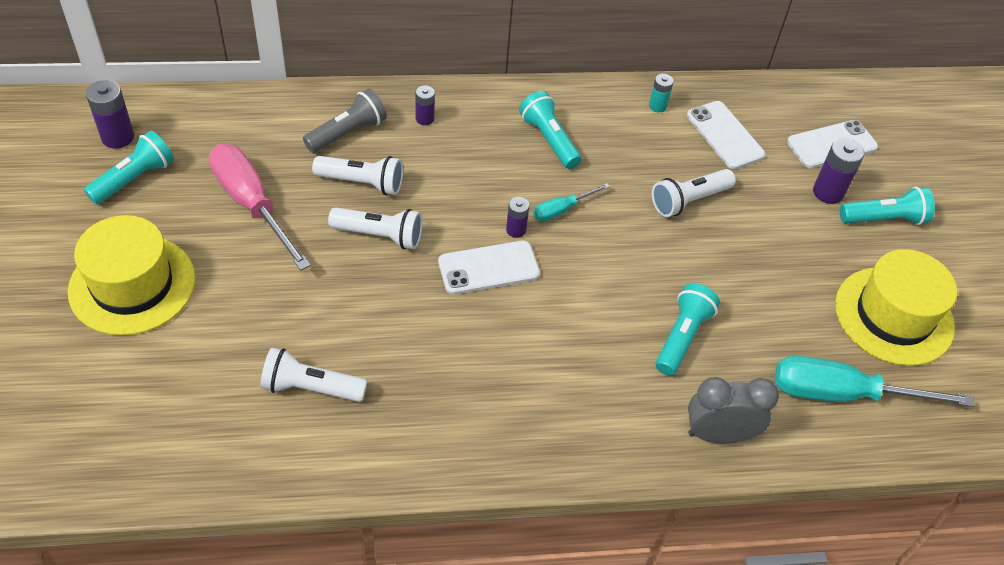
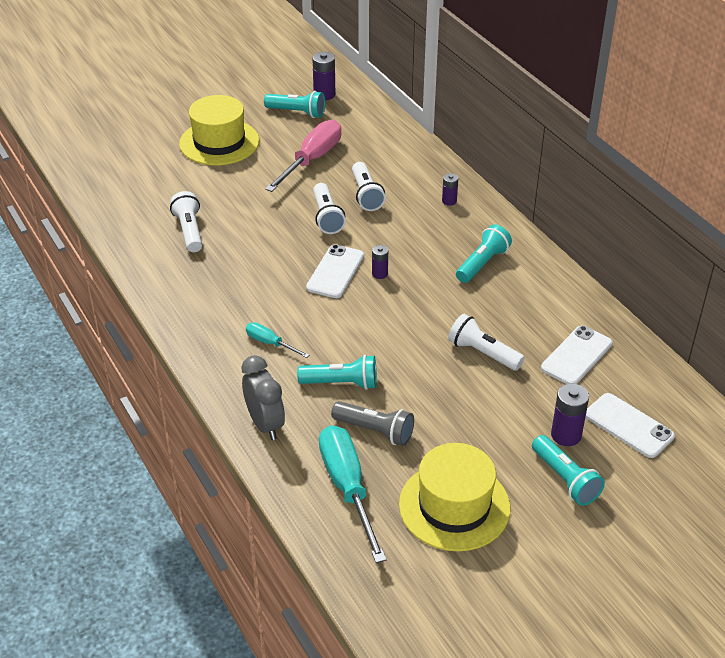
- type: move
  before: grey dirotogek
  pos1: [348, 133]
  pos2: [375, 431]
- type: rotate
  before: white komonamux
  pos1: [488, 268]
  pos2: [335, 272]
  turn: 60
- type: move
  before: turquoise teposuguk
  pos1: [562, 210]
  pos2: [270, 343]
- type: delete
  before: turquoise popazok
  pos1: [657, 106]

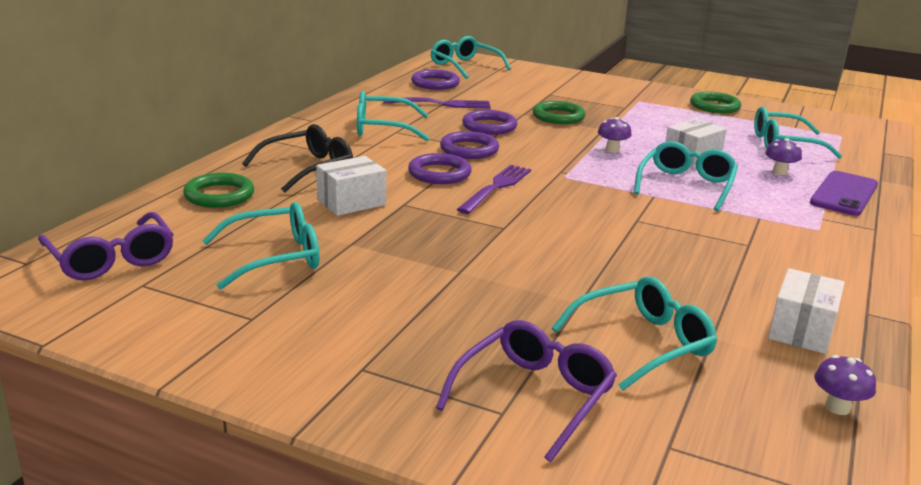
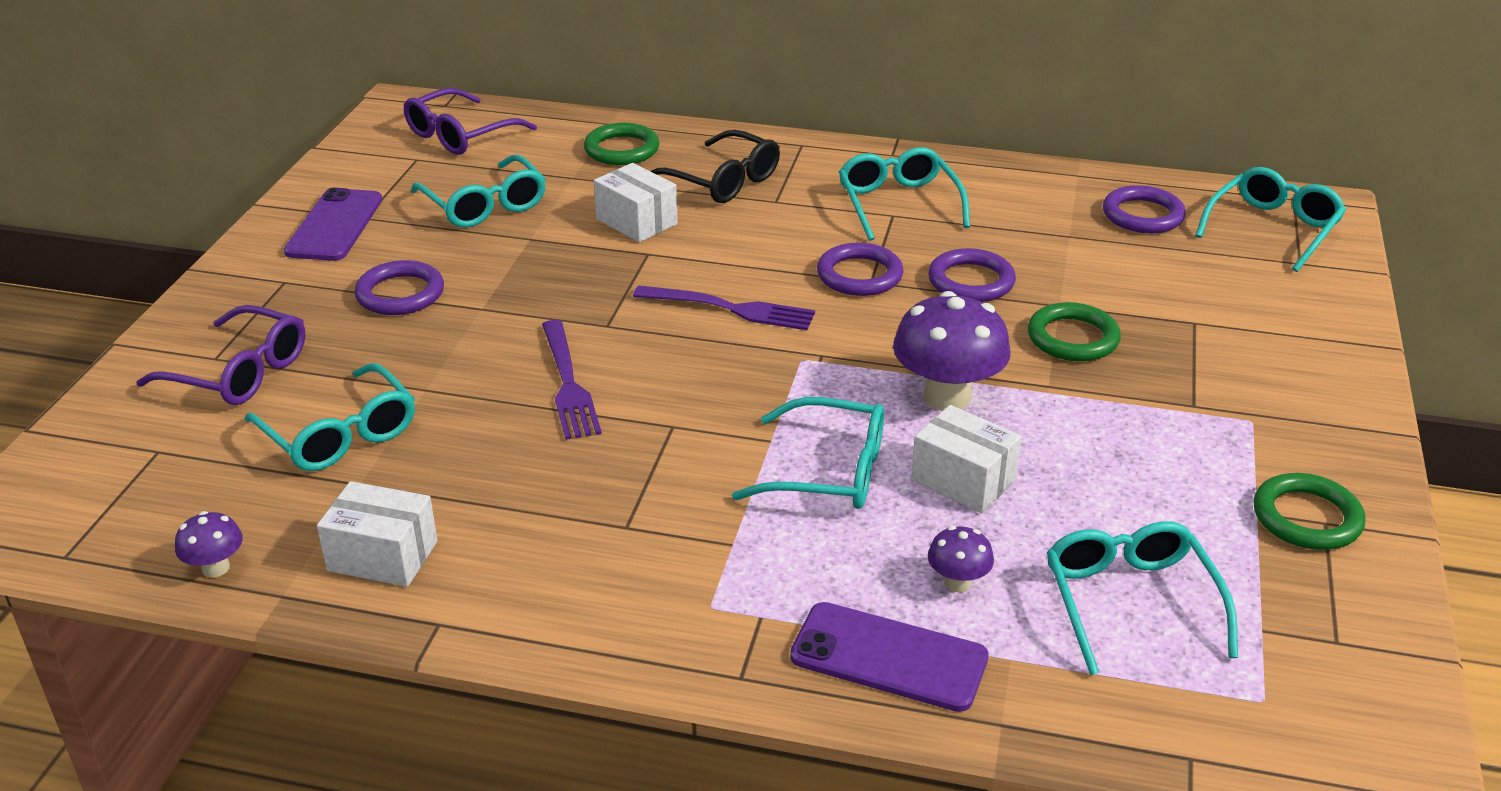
- type: move
  before: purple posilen
  pos1: [441, 104]
  pos2: [568, 383]
- type: move
  before: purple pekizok
  pos1: [439, 173]
  pos2: [400, 294]
- type: resize
  before: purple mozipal
  pos1: [612, 150]
  pos2: [947, 397]
  scale: 2.04
- type: insert
  after: purple komonamux
  pos2: [334, 225]

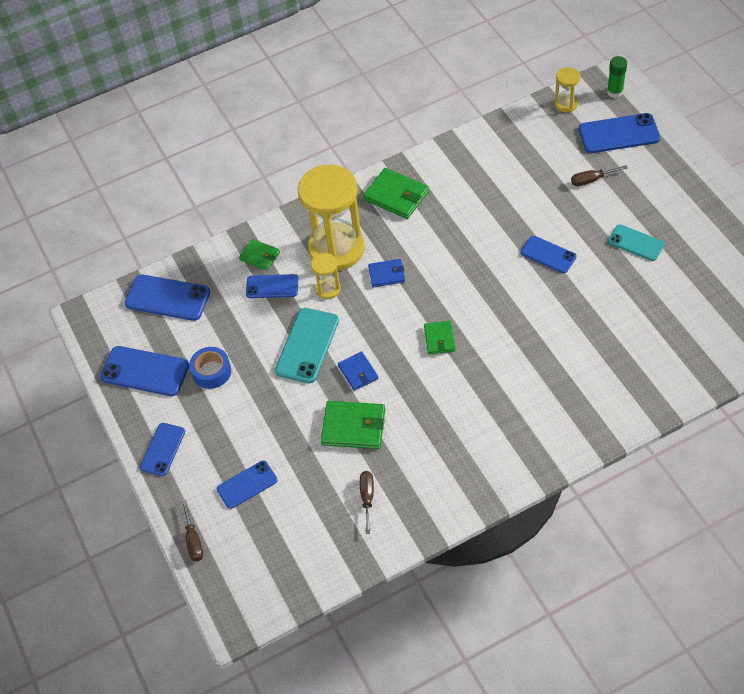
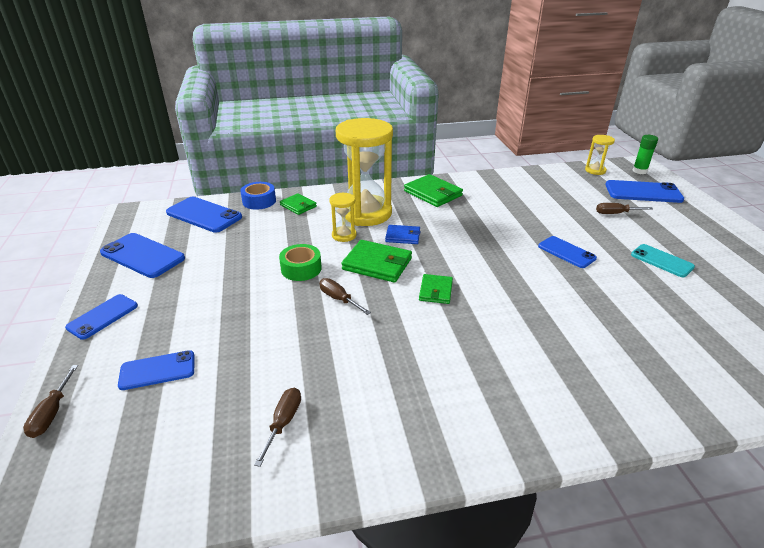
- type: move
  before: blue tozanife
  pos1: [211, 372]
  pos2: [259, 201]
- type: delete
  before: blue komonamux
  pos1: [272, 286]
- type: replace
  before: turquoise komonamux
  after: green tozanife
  pos1: [307, 345]
  pos2: [301, 268]
- type: move
  before: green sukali
  pos1: [353, 427]
  pos2: [377, 264]
- type: replace
  before: blue sukali
  after: brown teposuguk
  pos1: [358, 372]
  pos2: [339, 299]

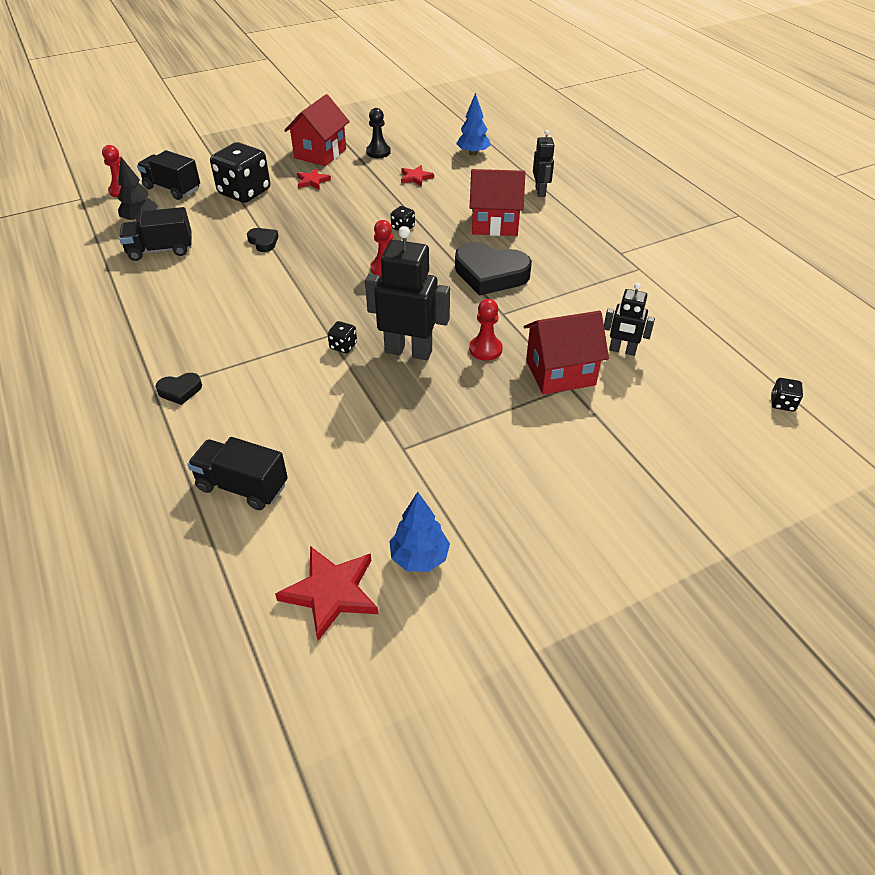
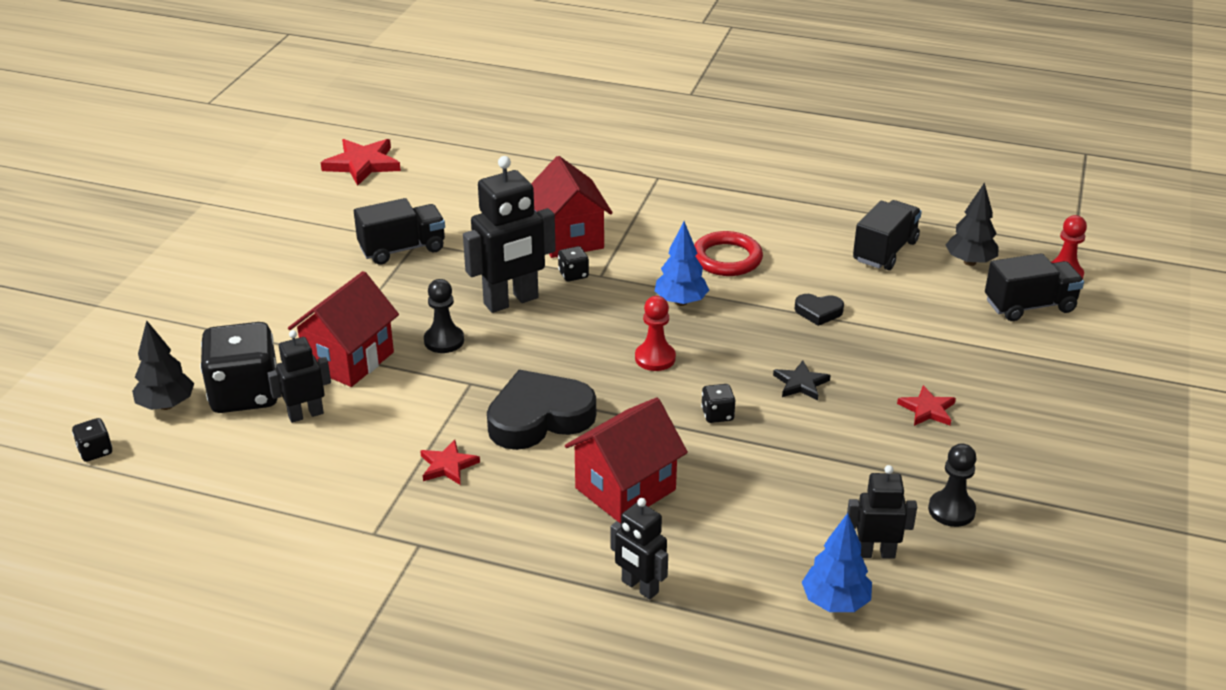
- type: delete
  before: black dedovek
  pos1: [180, 391]
- type: move
  before: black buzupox
  pos1: [242, 486]
  pos2: [402, 249]
- type: move
  before: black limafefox
  pos1: [244, 192]
  pos2: [245, 394]
- type: move
  before: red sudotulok
  pos1: [320, 153]
  pos2: [568, 238]
- type: move
  before: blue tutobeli
  pos1: [419, 557]
  pos2: [680, 302]
- type: move
  before: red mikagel
  pos1: [416, 177]
  pos2: [448, 465]
- type: recolor
  before: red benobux
  after: black benobux
  pos1: [485, 349]
  pos2: [444, 341]
- type: insert
  after: black tutobeli
  pos2: [166, 405]
- type: insert
  after: red pekizok
  pos2: [727, 258]
- type: insert
  after: black mikagel
  pos2: [800, 383]
- type: insert
  after: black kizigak
  pos2: [875, 553]

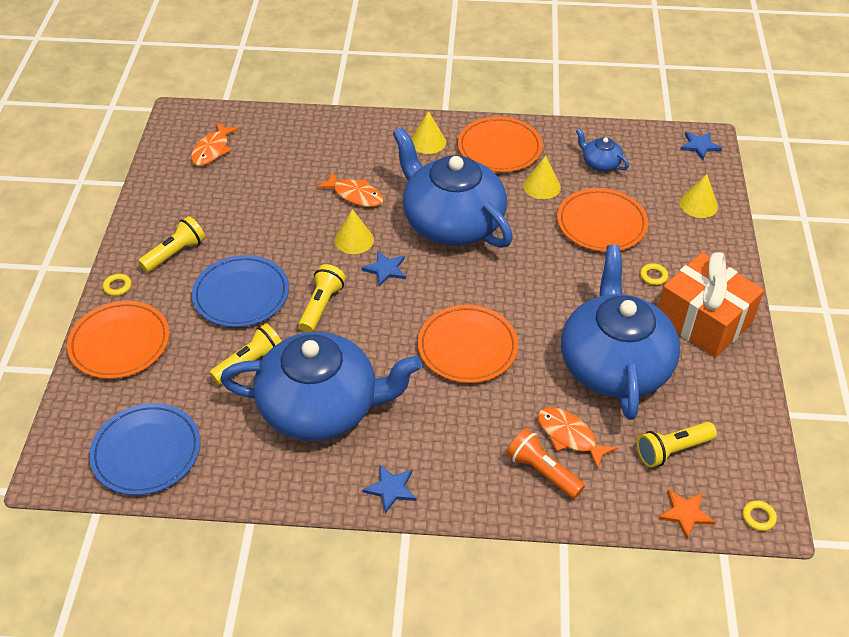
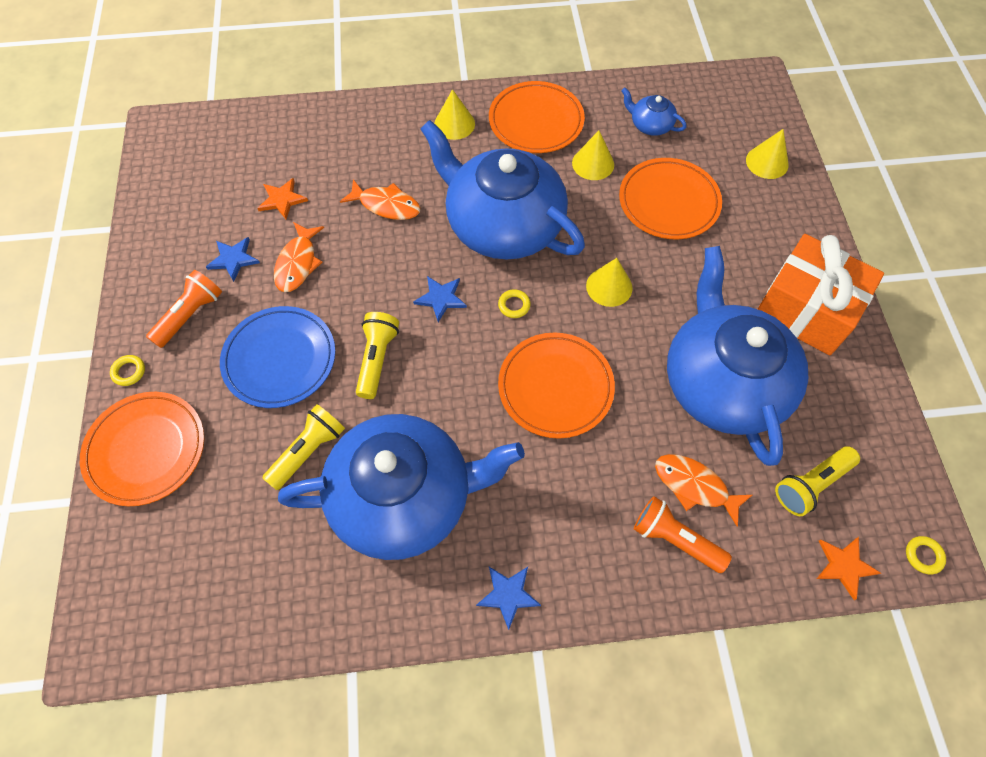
- type: delete
  before: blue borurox
  pos1: [146, 452]
- type: recolor
  before: yellow dirotogek
  after: orange dirotogek
  pos1: [175, 253]
  pos2: [190, 315]
- type: move
  before: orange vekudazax
  pos1: [212, 150]
  pos2: [298, 263]
- type: move
  before: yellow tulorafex
  pos1: [354, 240]
  pos2: [609, 286]
- type: move
  before: yellow pekizok
  pos1: [653, 276]
  pos2: [514, 305]
- type: move
  before: blue mikagel
  pos1: [699, 146]
  pos2: [233, 259]
- type: insert
  after: orange mikagel
  pos2: [282, 199]

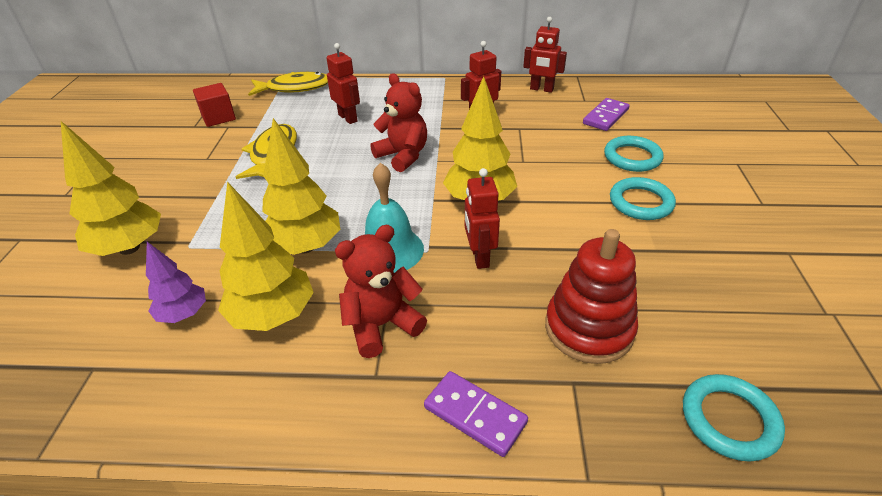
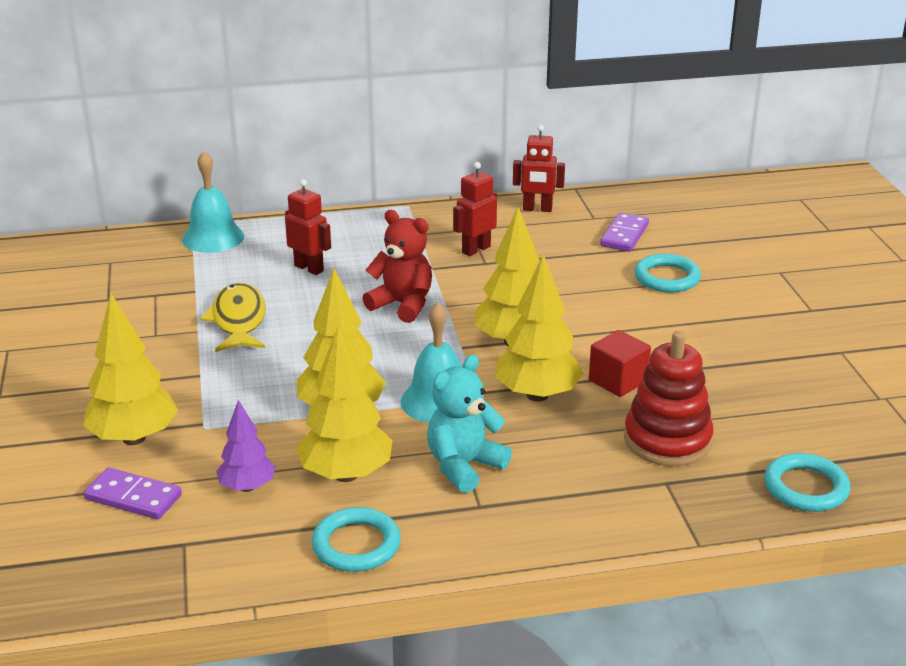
- type: move
  before: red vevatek
  pos1: [218, 117]
  pos2: [618, 381]
- type: replace
  before: yellow vekudazax
  after: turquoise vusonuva
  pos1: [294, 88]
  pos2: [213, 237]
- type: recolor
  before: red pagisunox
  after: turquoise pagisunox
  pos1: [381, 325]
  pos2: [464, 466]
- type: move
  before: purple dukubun
  pos1: [475, 415]
  pos2: [133, 497]
- type: replace
  before: red kizigak
  after: yellow tutobeli
  pos1: [479, 257]
  pos2: [537, 395]
- type: move
  before: turquoise pekizok
  pos1: [641, 202]
  pos2: [356, 545]

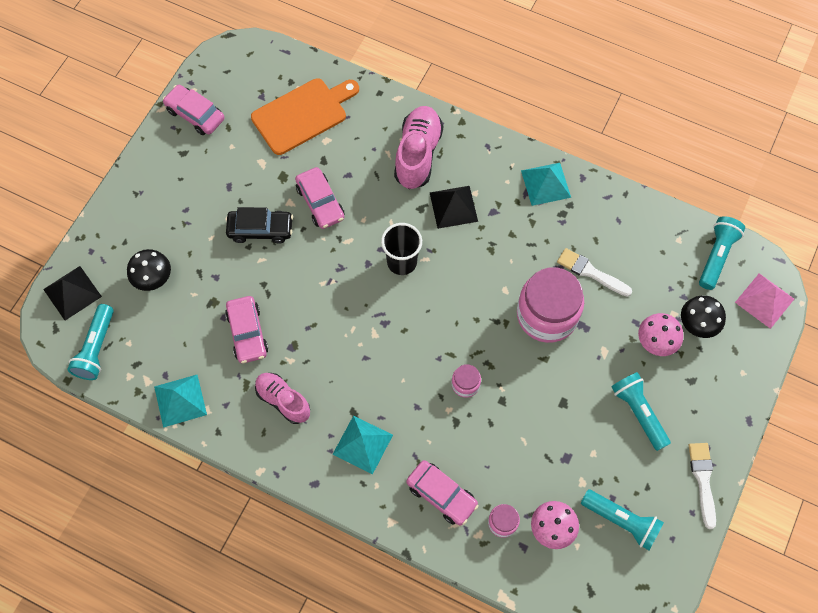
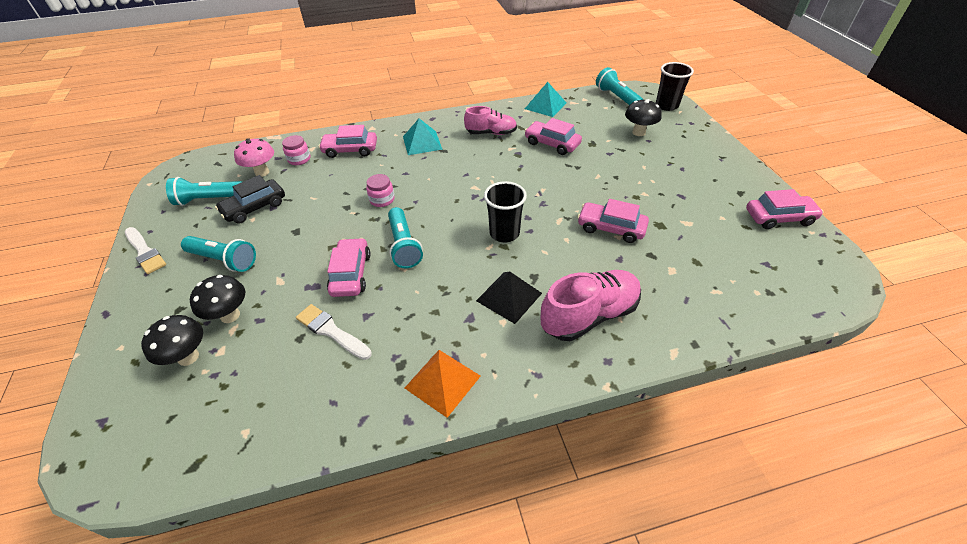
- type: replace
  before: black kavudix
  after: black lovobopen
  pos1: [72, 292]
  pos2: [666, 106]
- type: move
  before: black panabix
  pos1: [260, 229]
  pos2: [254, 207]
- type: delete
  before: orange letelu
  pos1: [303, 114]
- type: rotate
  before: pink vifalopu
  pos1: [417, 154]
  pos2: [589, 315]
  turn: -90
- type: replace
  before: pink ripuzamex
  after: pink panabix
  pos1: [547, 315]
  pos2: [351, 274]
- type: recolor
  before: turquoise kavudix
  after: orange kavudix
  pos1: [546, 183]
  pos2: [442, 382]
- type: rotate
  before: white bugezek
  pos1: [591, 272]
  pos2: [331, 331]
  turn: -135
- type: recolor
  before: pink mozipal
  after: black mozipal
  pos1: [655, 343]
  pos2: [230, 315]
- type: move
  before: turquoise dirotogek
  pos1: [717, 256]
  pos2: [403, 246]
- type: delete
  before: pink kavudix
  pos1: [764, 300]

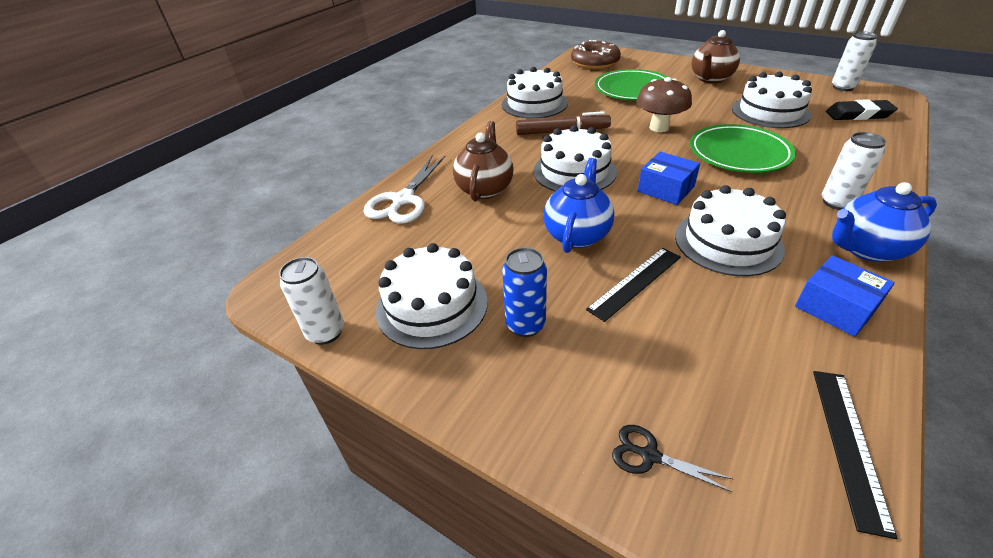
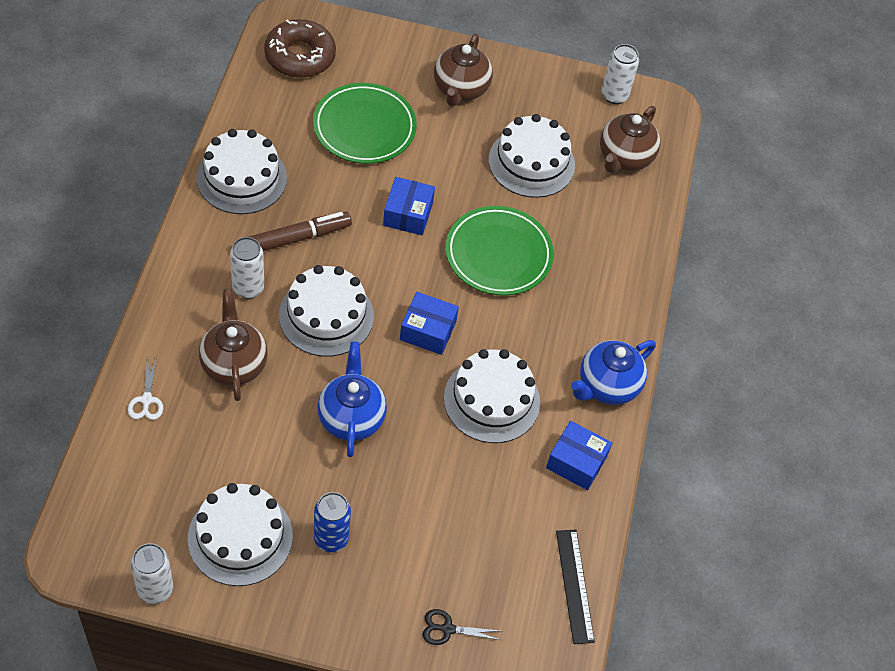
- type: resize
  before: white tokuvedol
  pos1: [403, 200]
  pos2: [146, 400]
  scale: 0.51
- type: delete
  before: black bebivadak
  pos1: [635, 282]
- type: replace
  before: brown mozipal
  after: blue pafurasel
  pos1: [659, 127]
  pos2: [408, 214]
- type: move
  before: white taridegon
  pos1: [837, 202]
  pos2: [248, 288]
- type: replace
  before: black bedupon
  after: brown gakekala
  pos1: [858, 115]
  pos2: [624, 158]

